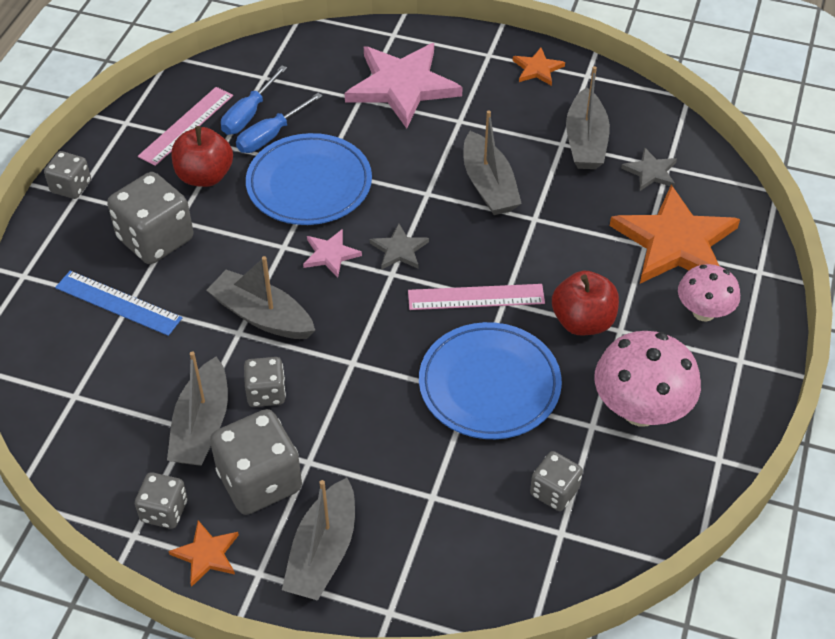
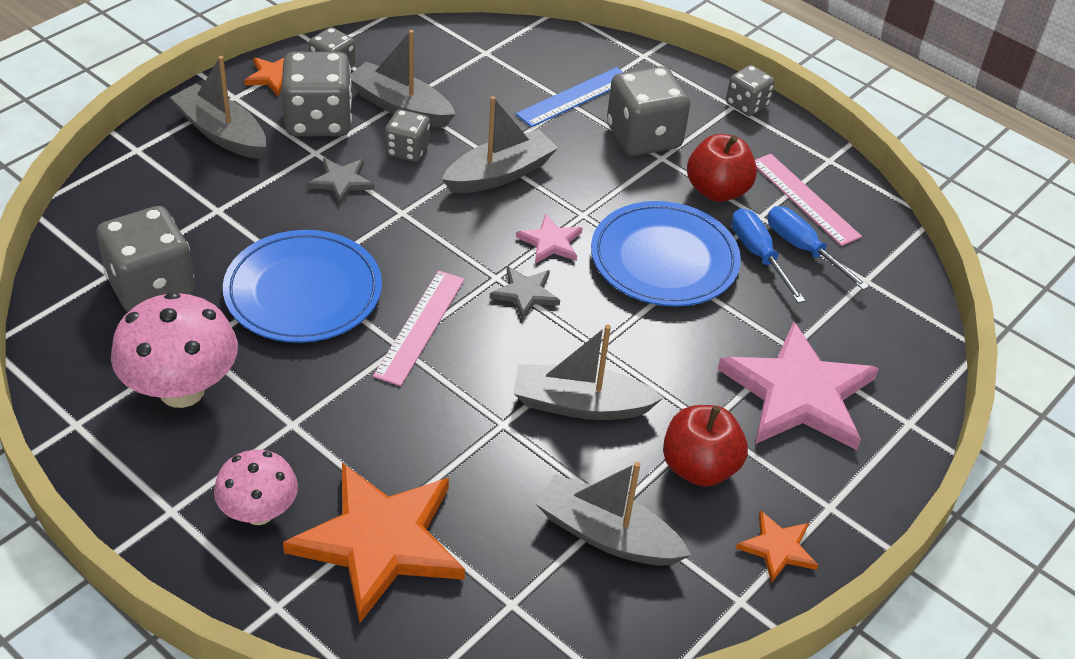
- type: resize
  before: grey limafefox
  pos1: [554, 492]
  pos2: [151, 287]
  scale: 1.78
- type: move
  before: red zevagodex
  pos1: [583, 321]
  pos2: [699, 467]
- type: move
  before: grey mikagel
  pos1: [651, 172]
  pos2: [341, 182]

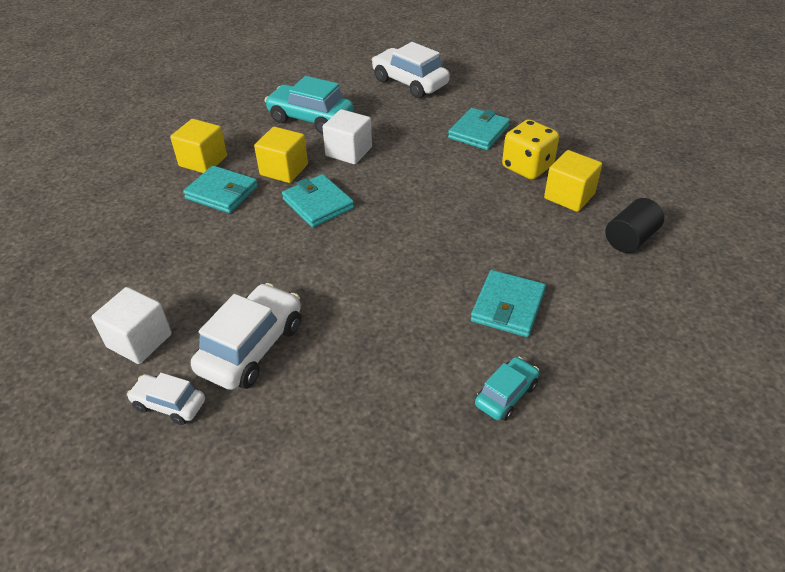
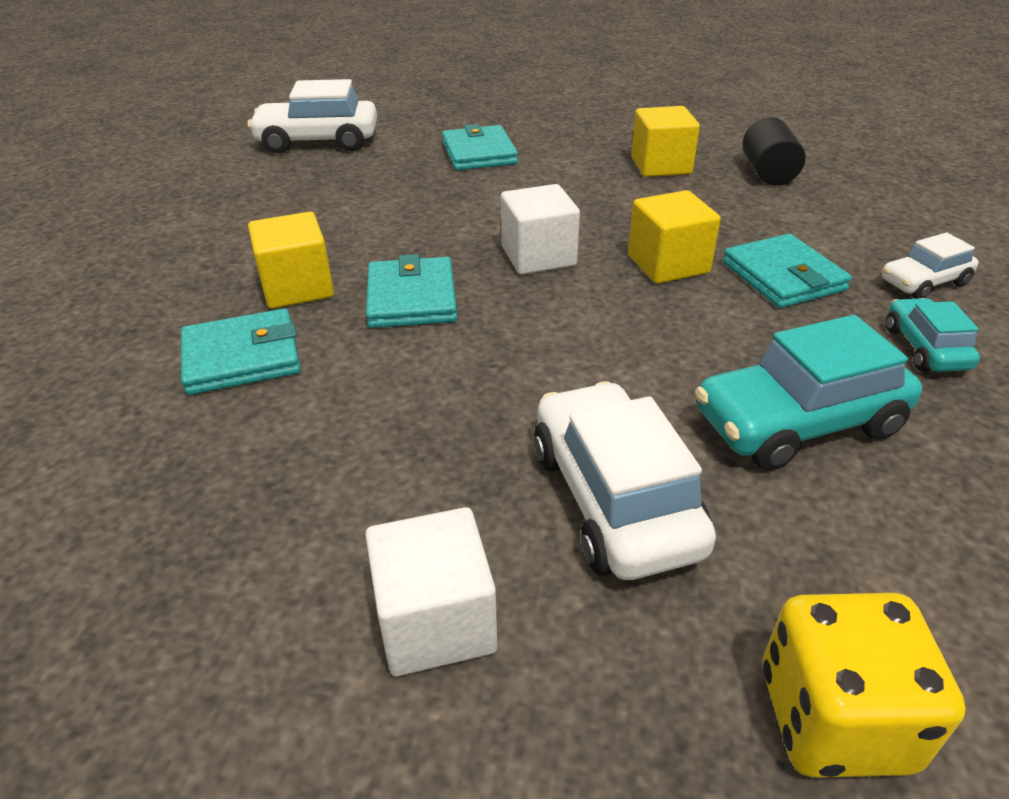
- type: move
  before: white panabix
  pos1: [169, 404]
  pos2: [923, 282]
- type: move
  before: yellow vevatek
  pos1: [203, 161]
  pos2: [668, 264]
- type: move
  before: turquoise panabix
  pos1: [310, 119]
  pos2: [798, 423]
- type: rotate
  before: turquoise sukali
  pos1: [318, 204]
  pos2: [412, 298]
  turn: 75
- type: move
  before: white vevatek
  pos1: [349, 151]
  pos2: [538, 256]
- type: move
  before: yellow limafefox
  pos1: [527, 167]
  pos2: [834, 718]

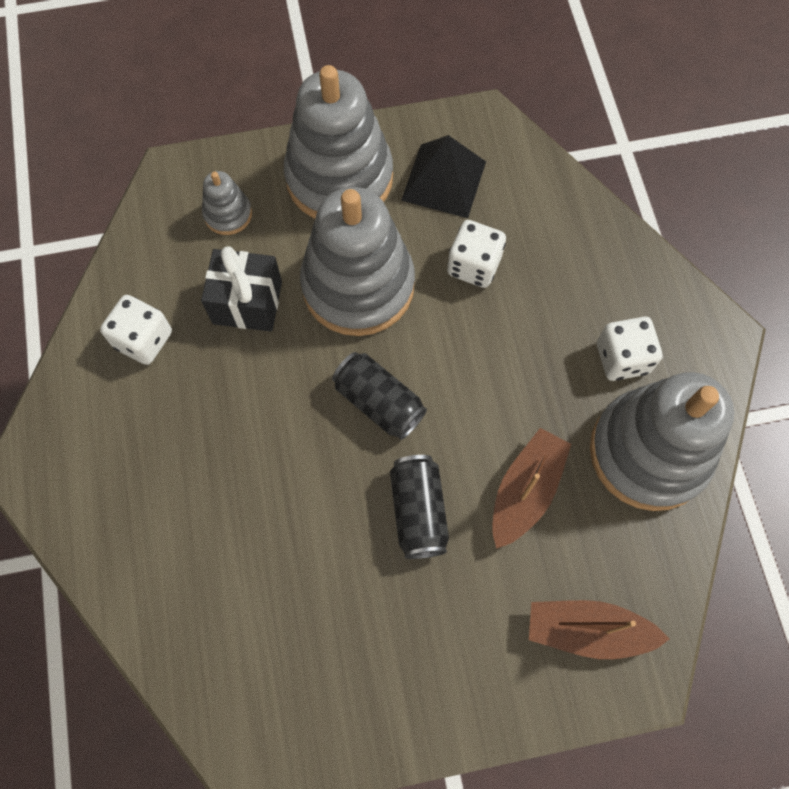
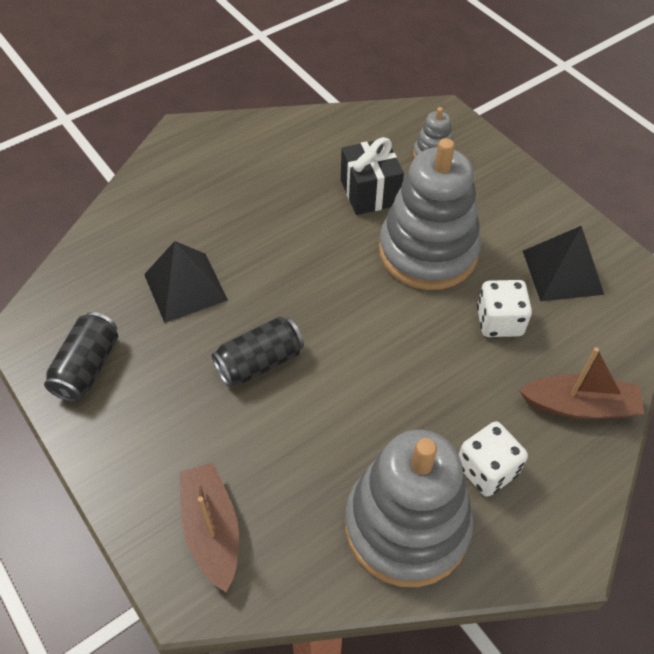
- type: delete
  before: white limafefox
  pos1: [143, 339]
- type: delete
  before: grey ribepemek
  pos1: [339, 178]
- type: move
  before: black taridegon
  pos1: [379, 402]
  pos2: [87, 367]
- type: move
  before: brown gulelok
  pos1: [526, 491]
  pos2: [580, 406]
- type: insert
  after: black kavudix
  pos2: [185, 287]

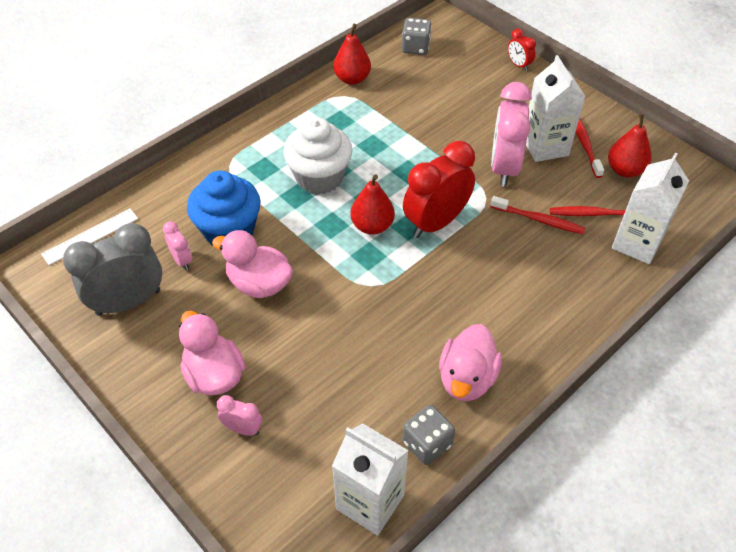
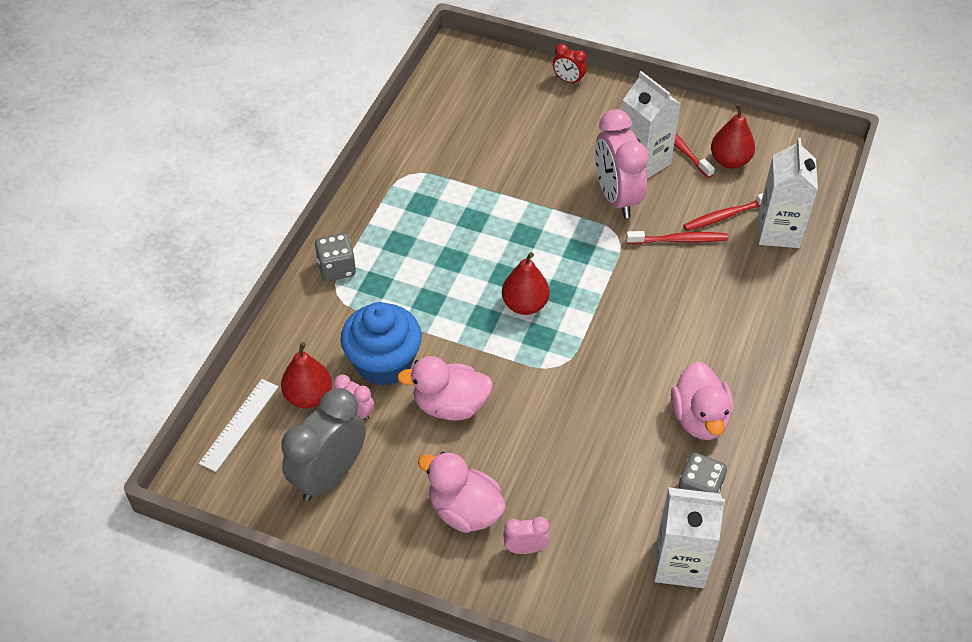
- type: delete
  before: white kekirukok
  pos1: [319, 177]
- type: move
  before: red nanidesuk
  pos1: [352, 79]
  pos2: [308, 396]
- type: move
  before: grey limafefox
  pos1: [415, 47]
  pos2: [337, 268]
- type: delete
  before: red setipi
  pos1: [436, 222]

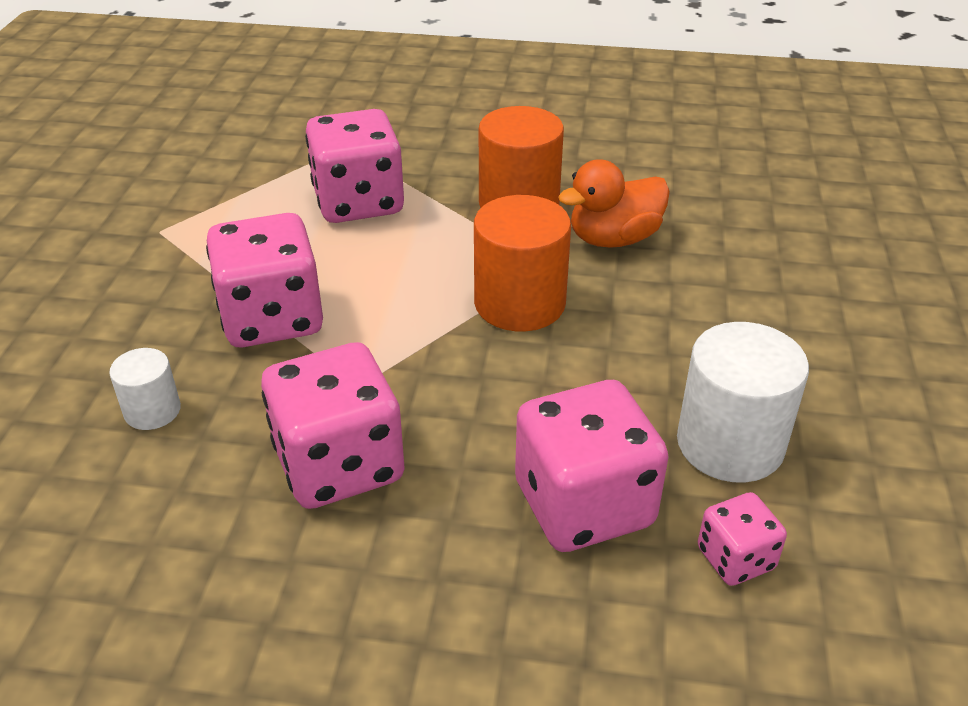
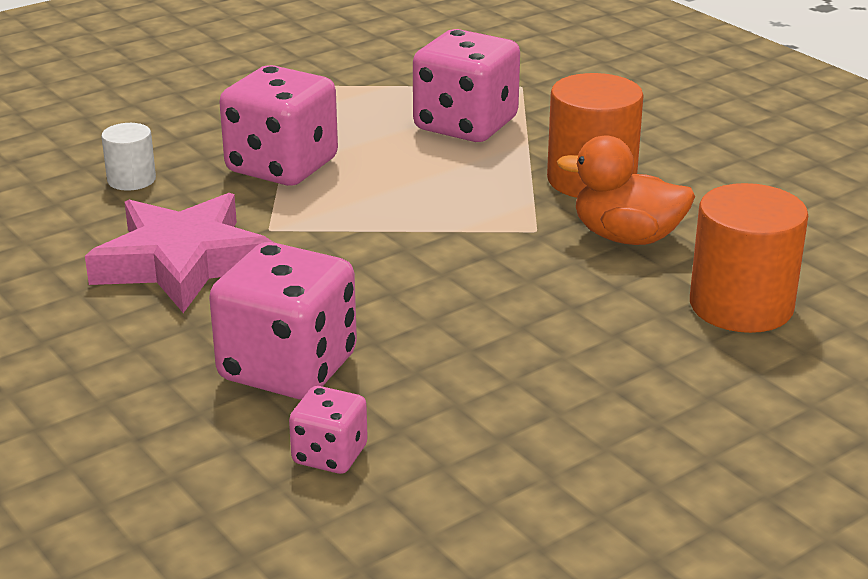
- type: replace
  before: pink limafefox
  after: pink mikagel
  pos1: [339, 464]
  pos2: [183, 262]
- type: move
  before: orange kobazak
  pos1: [519, 303]
  pos2: [741, 306]
- type: delete
  before: white kobazak
  pos1: [730, 444]

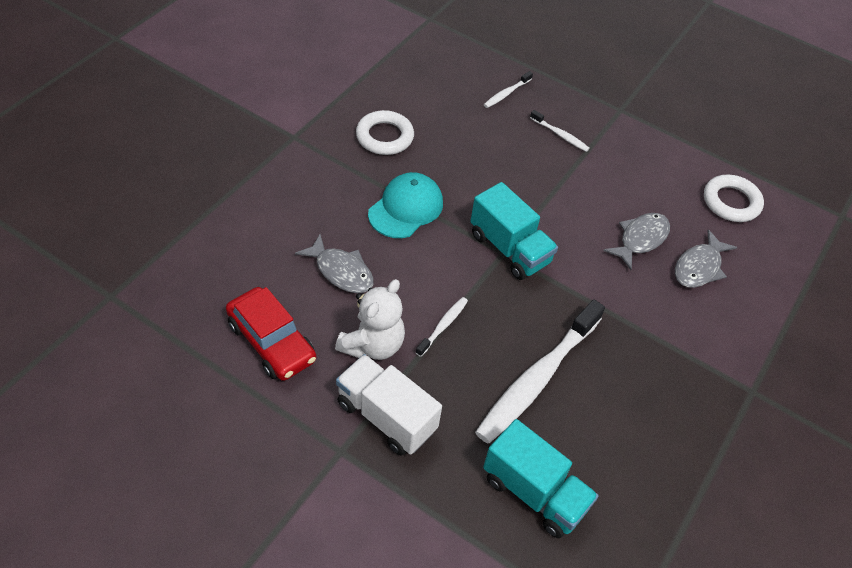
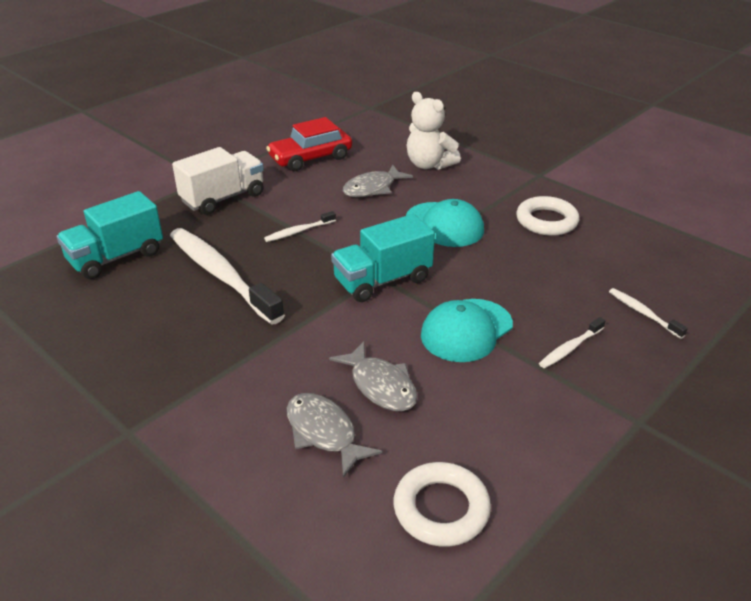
- type: move
  before: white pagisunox
  pos1: [372, 344]
  pos2: [429, 164]
- type: rotate
  before: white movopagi
  pos1: [443, 326]
  pos2: [299, 231]
  turn: 105
- type: insert
  after: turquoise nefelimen
  pos2: [466, 330]

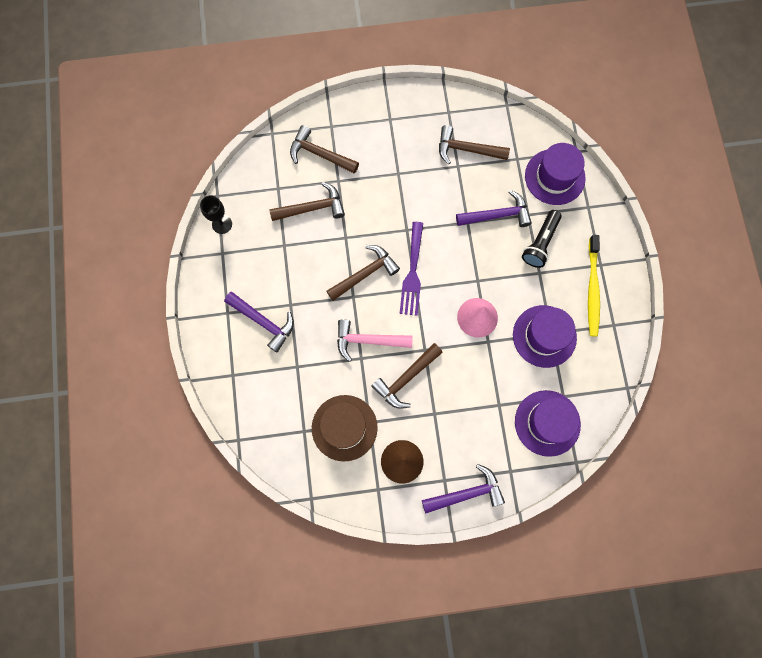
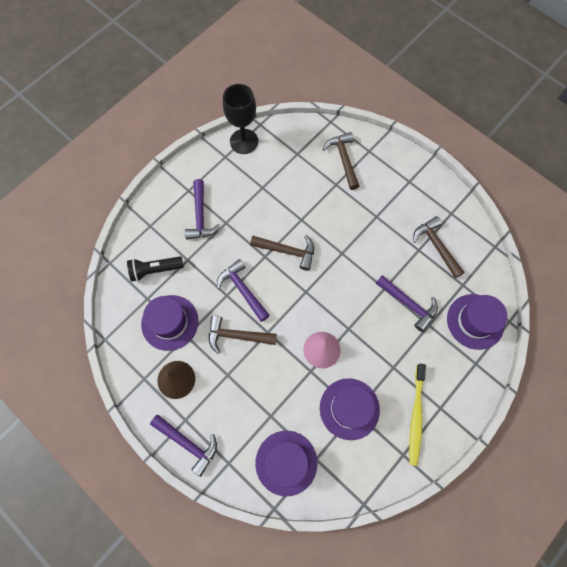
- type: resize
  before: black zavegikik
  pos1: [222, 224]
  pos2: [244, 141]
  scale: 1.71
- type: delete
  before: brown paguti
  pos1: [312, 208]
- type: recolor
  before: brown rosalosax
  after: purple rosalosax
  pos1: [344, 427]
  pos2: [170, 322]
- type: recolor
  before: pink paguti
  after: purple paguti
  pos1: [368, 340]
  pos2: [242, 290]
- type: delete
  before: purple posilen
  pos1: [412, 273]
- type: move
  before: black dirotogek
  pos1: [540, 243]
  pos2: [155, 270]
- type: rotate
  before: yellow movopagi
  pos1: [592, 289]
  pos2: [416, 417]
  turn: -45

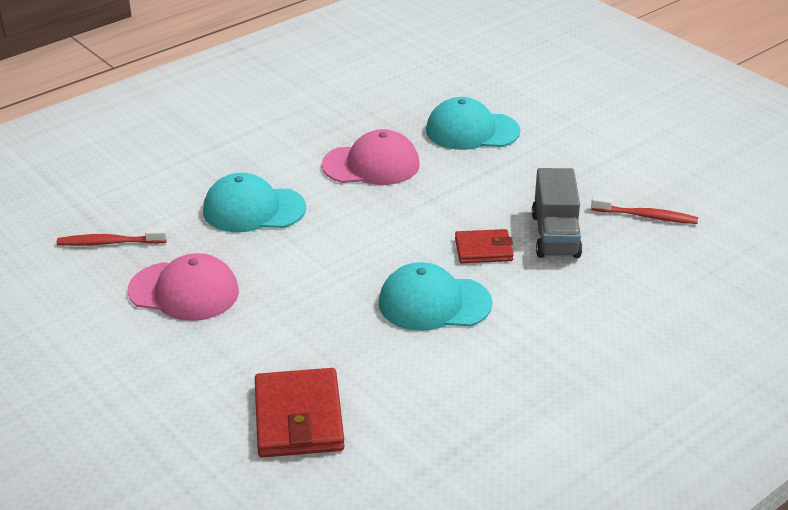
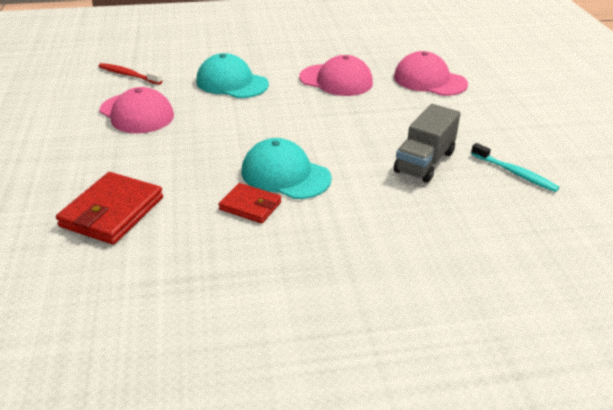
- type: recolor
  before: turquoise nefelimen
  after: pink nefelimen
  pos1: [472, 131]
  pos2: [429, 80]
- type: move
  before: red sukali
  pos1: [483, 250]
  pos2: [250, 206]
- type: recolor
  before: red movopagi
  after: turquoise movopagi
  pos1: [646, 216]
  pos2: [514, 173]

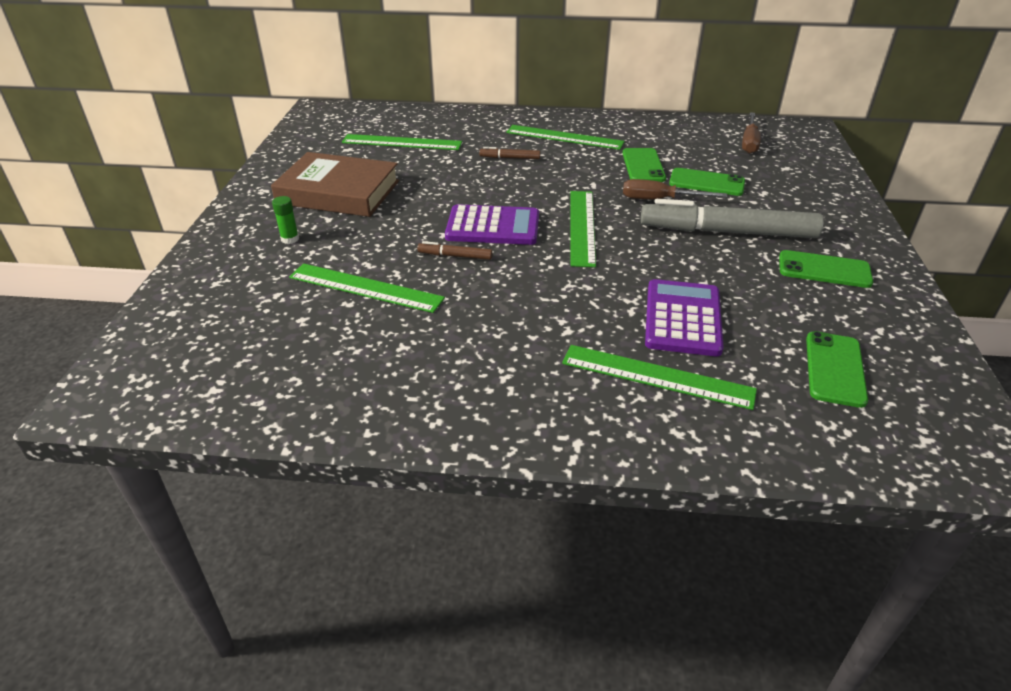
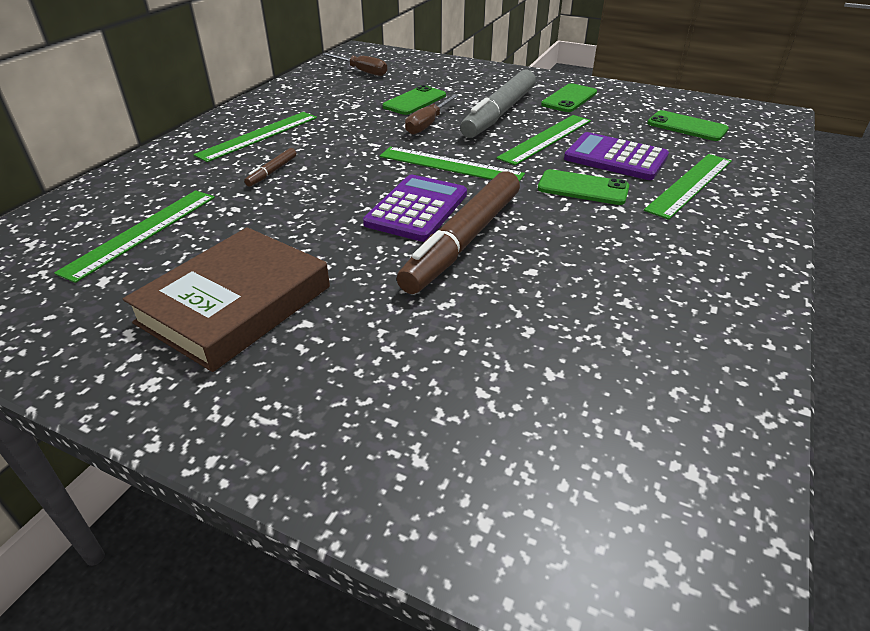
- type: delete
  before: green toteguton
  pos1: [290, 239]
- type: move
  before: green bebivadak
  pos1: [365, 287]
  pos2: [545, 139]
- type: resize
  before: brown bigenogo
  pos1: [455, 256]
  pos2: [463, 241]
  scale: 2.41
- type: move
  before: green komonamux
  pos1: [643, 166]
  pos2: [583, 188]

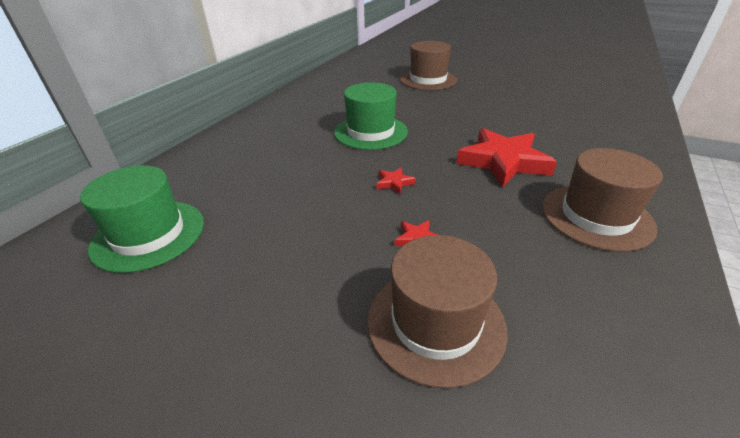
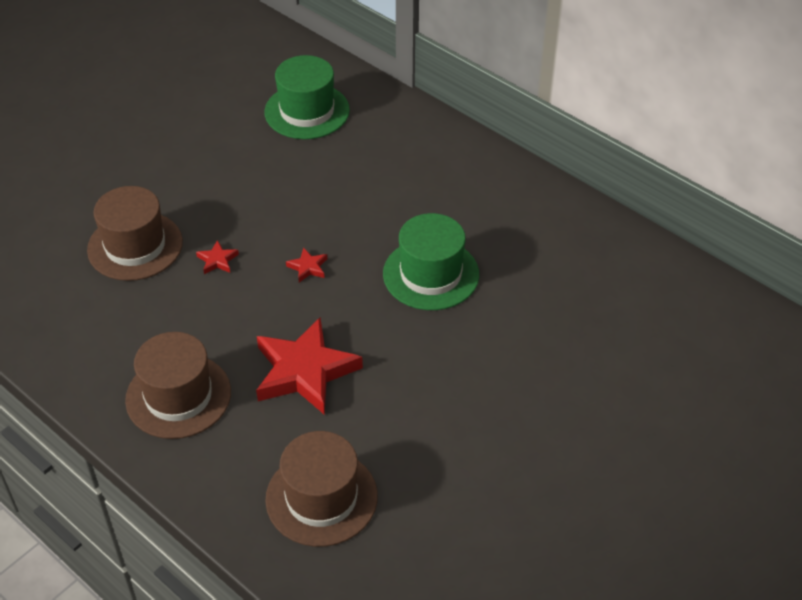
- type: move
  before: brown rosalosax
  pos1: [428, 80]
  pos2: [321, 498]

